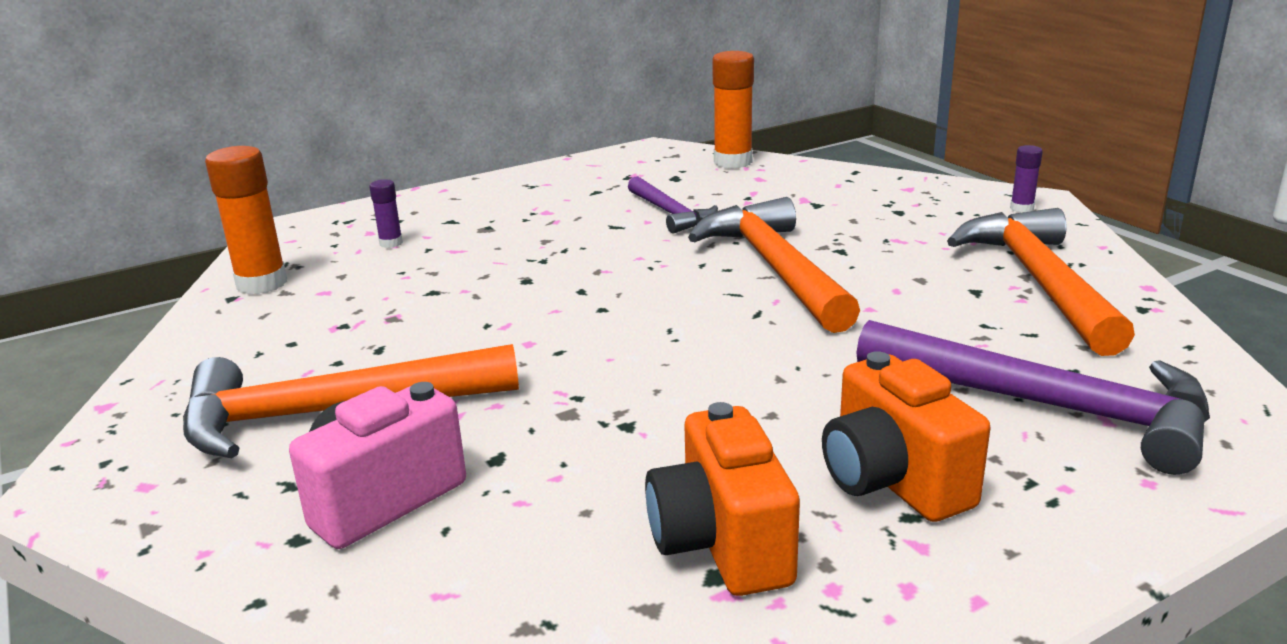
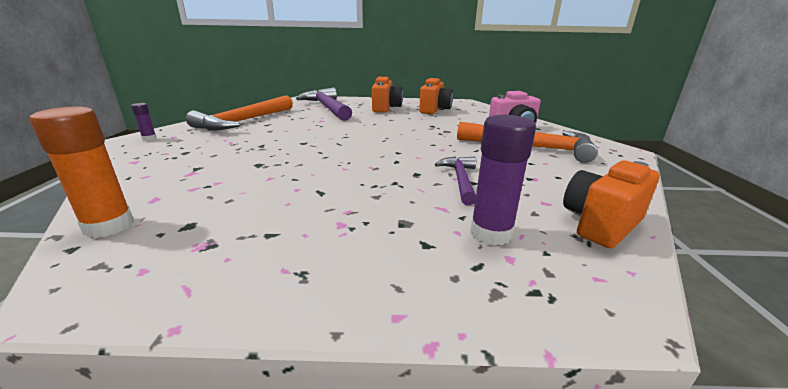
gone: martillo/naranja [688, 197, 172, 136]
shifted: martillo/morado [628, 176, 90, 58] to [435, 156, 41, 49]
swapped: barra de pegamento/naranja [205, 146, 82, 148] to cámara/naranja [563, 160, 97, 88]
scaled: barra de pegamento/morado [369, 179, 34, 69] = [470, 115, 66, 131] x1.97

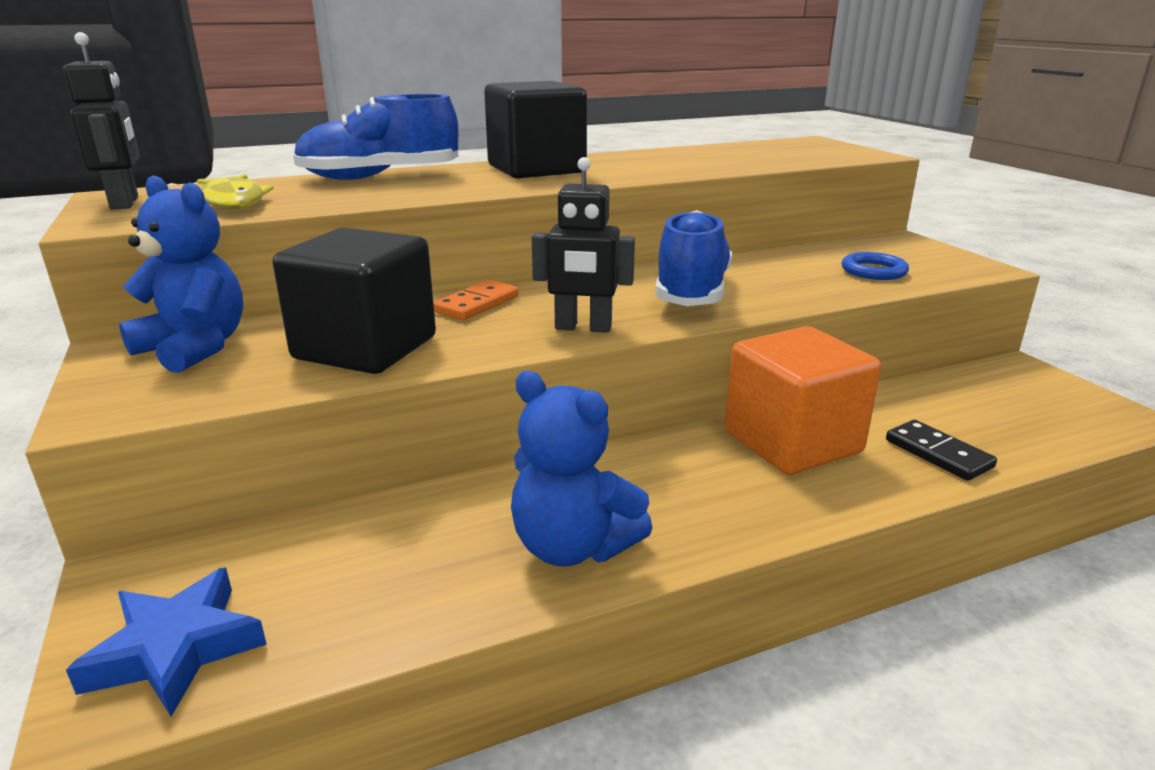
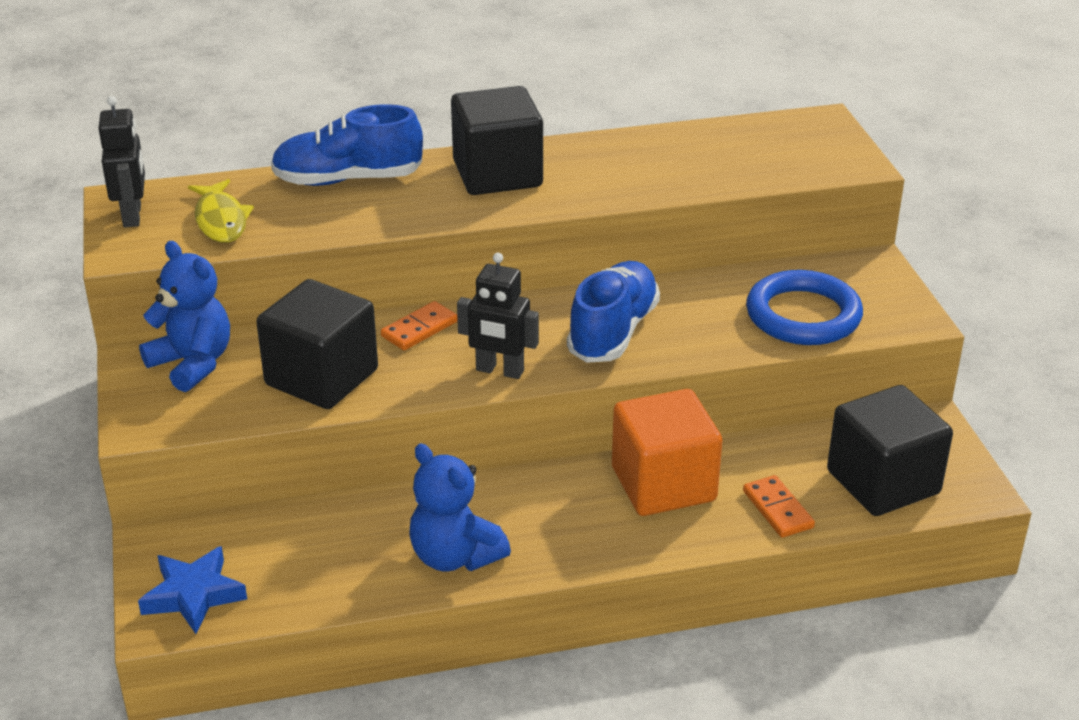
new: cubo/negro [827, 385, 126, 131]
repainted: ficha de dominó/negro [886, 420, 111, 61] to ficha de dominó/naranja [743, 475, 72, 63]
scaled: anillo/azul [842, 252, 67, 28] = [746, 270, 117, 75] x1.88

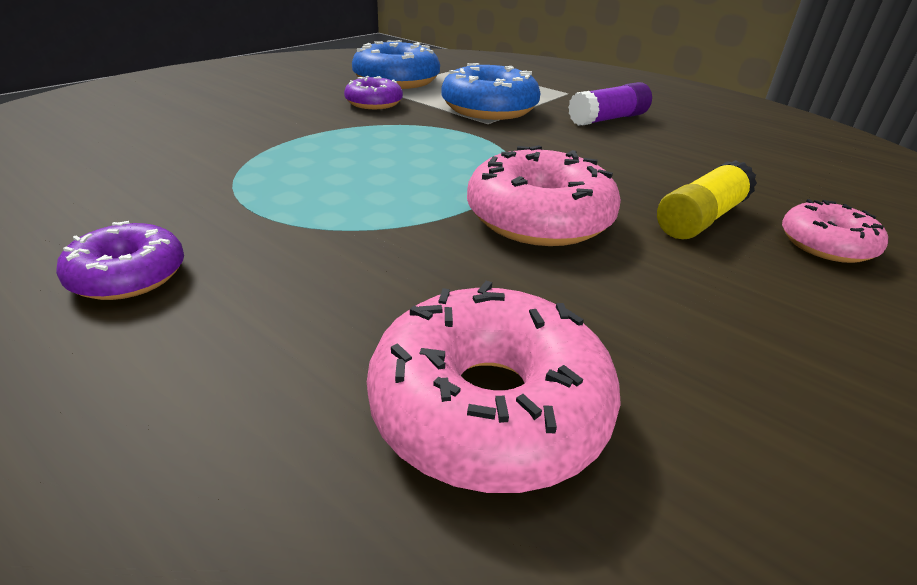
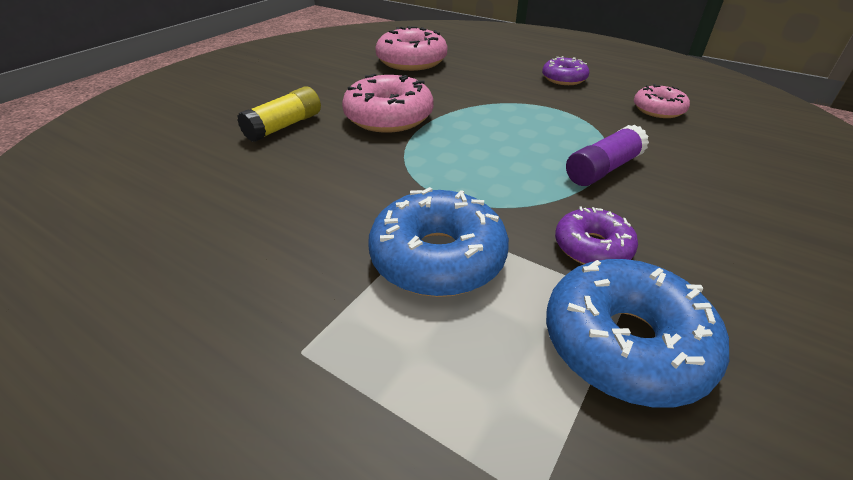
shifted: barra de pegamento/morado [568, 82, 84, 44] to [566, 124, 83, 62]; rosquilla/rosa [782, 199, 106, 64] to [634, 84, 56, 34]

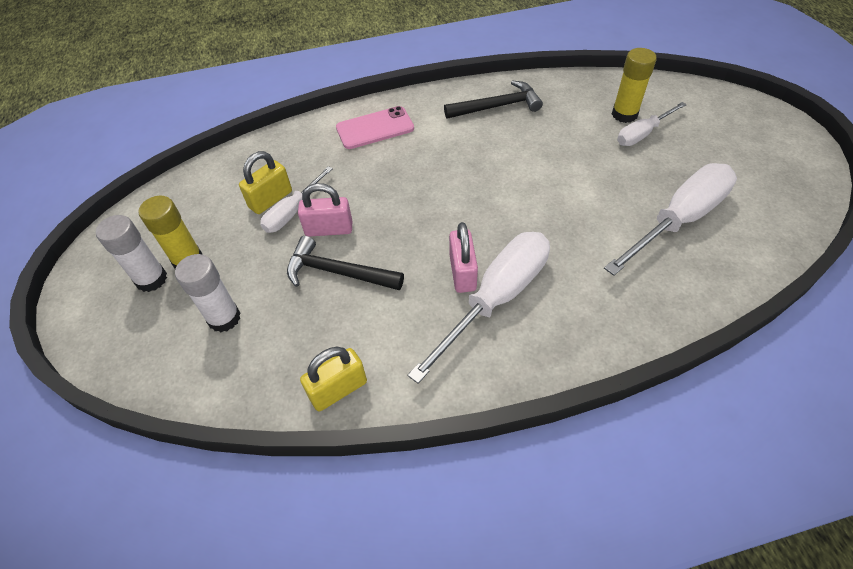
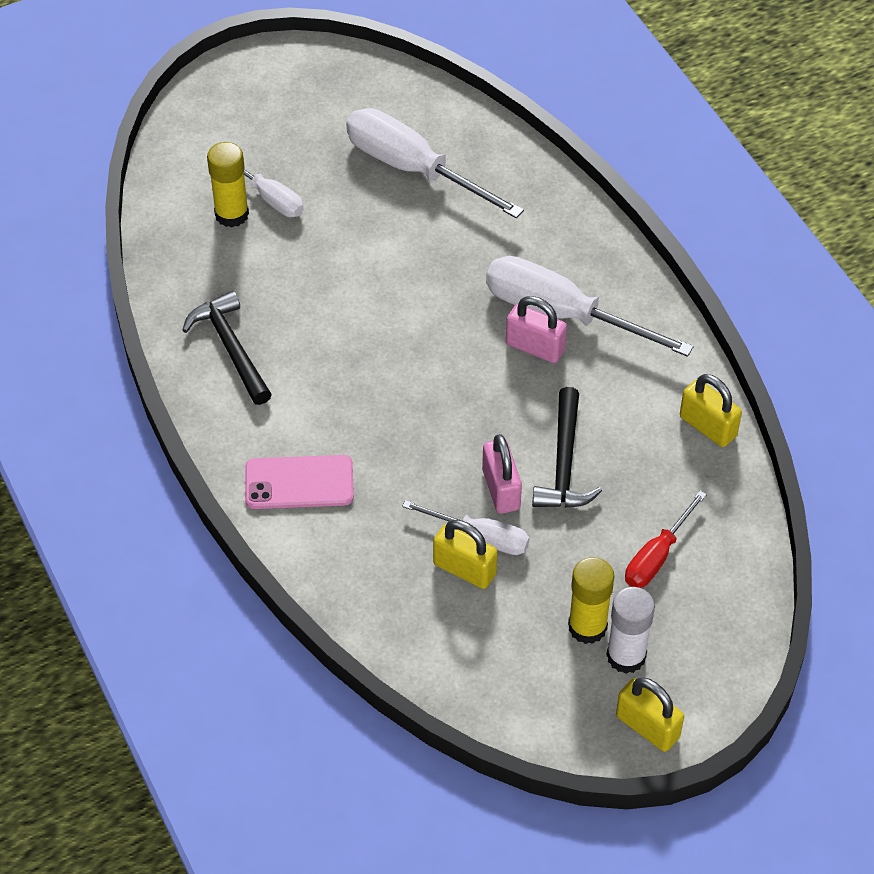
new: candado/amarillo [616, 677, 68, 75]
swapped: barra de pegamento/blanco [175, 254, 65, 78] to destornillador/rojo [625, 491, 82, 97]
rotated: móvil/rosa [336, 106, 78, 43] = [245, 455, 109, 54] 60 degrees counterclockwise; candado/rosa [449, 222, 29, 71] = [506, 296, 61, 67] 45 degrees clockwise

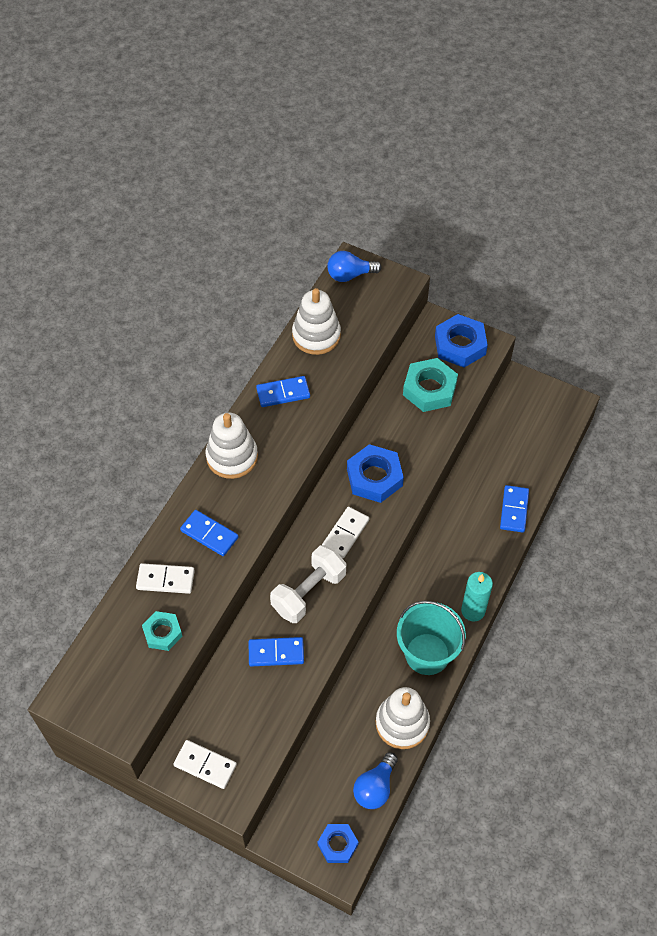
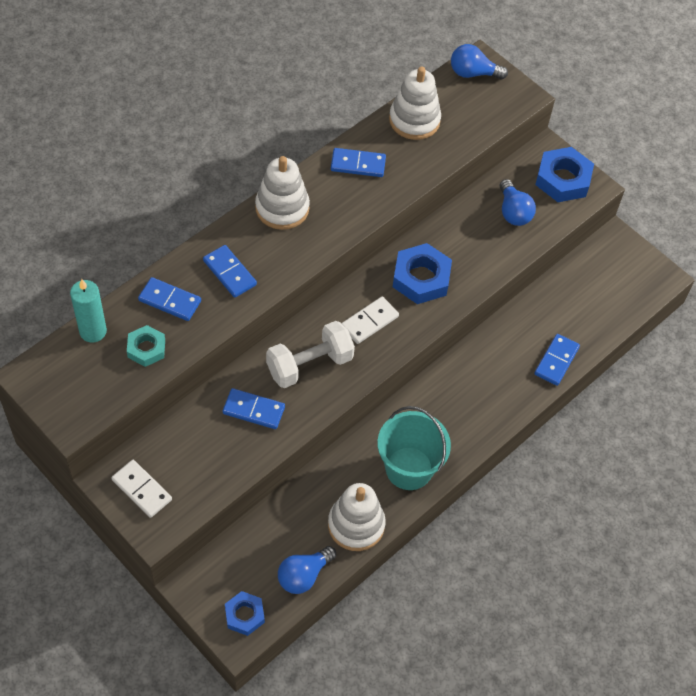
shifted: vela/turquesa [461, 572, 32, 49] to [70, 279, 37, 63]
swapped: tuerca/turquesa [403, 358, 55, 54] to bombilla/azul [500, 179, 36, 47]
repainted: ficha de dominó/blanco [136, 563, 59, 31] to ficha de dominó/azul [138, 277, 63, 44]

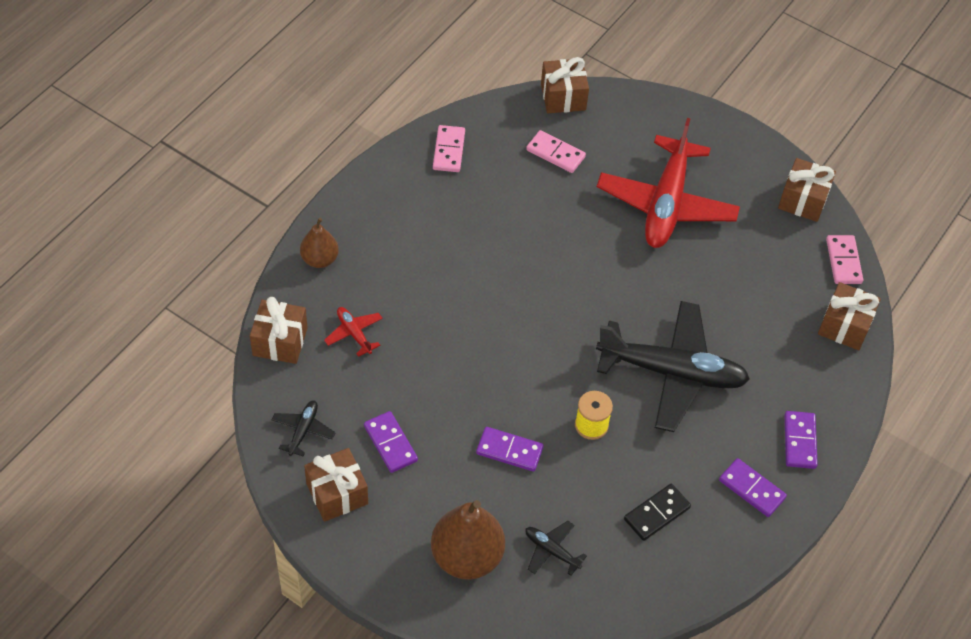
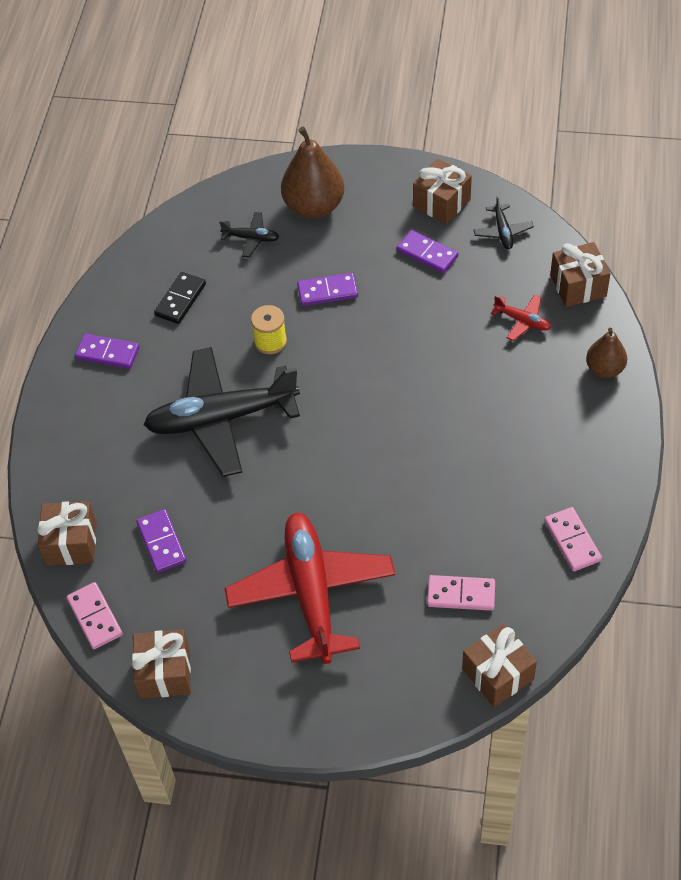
shifted: ficha de dominó/morado [784, 411, 34, 58] to [136, 509, 51, 64]

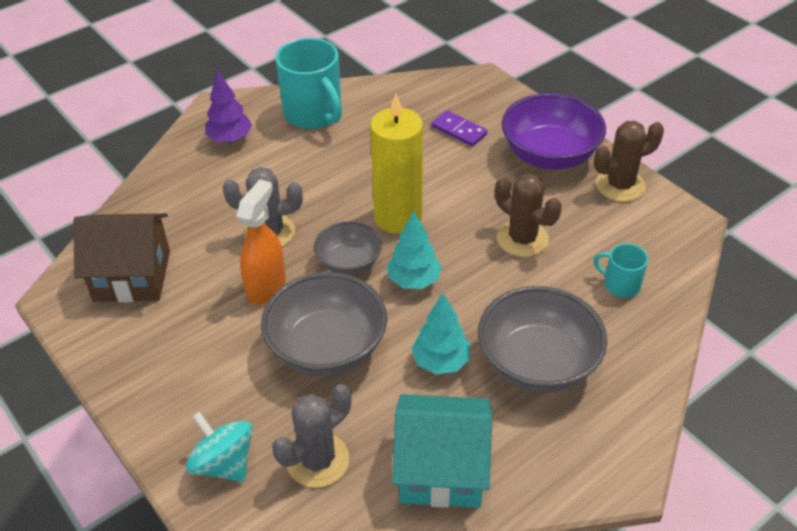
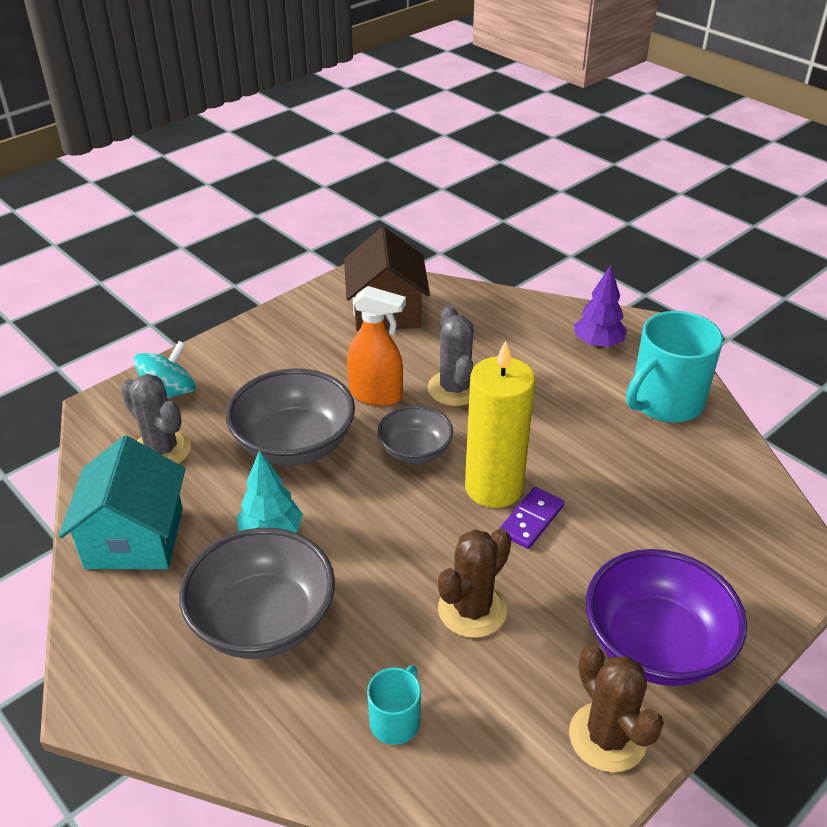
gone: árbol/turquesa [387, 211, 55, 78]
shifted: ficha de dominó/morado [431, 110, 57, 37] to [499, 487, 65, 62]

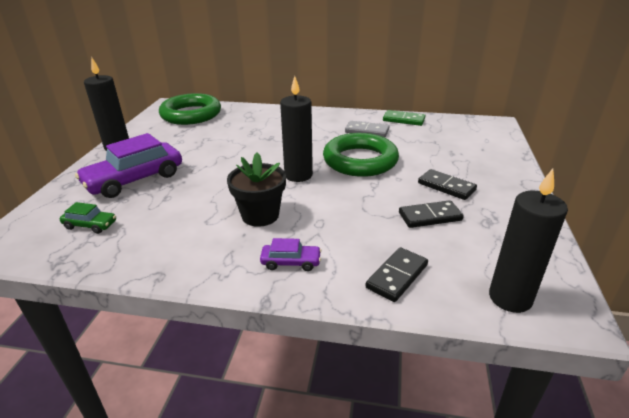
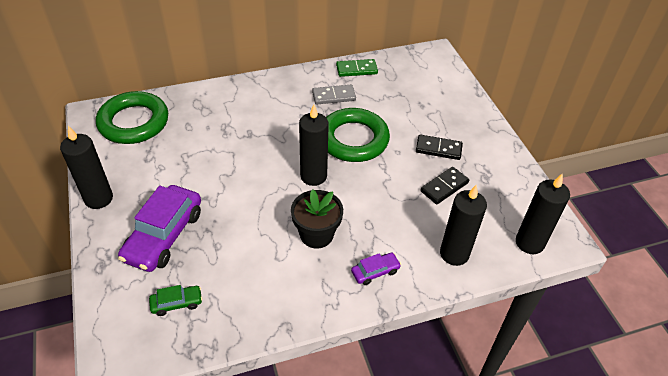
swapped: ficha de dominó/negro [365, 247, 63, 55] to vela/negro [440, 185, 47, 81]

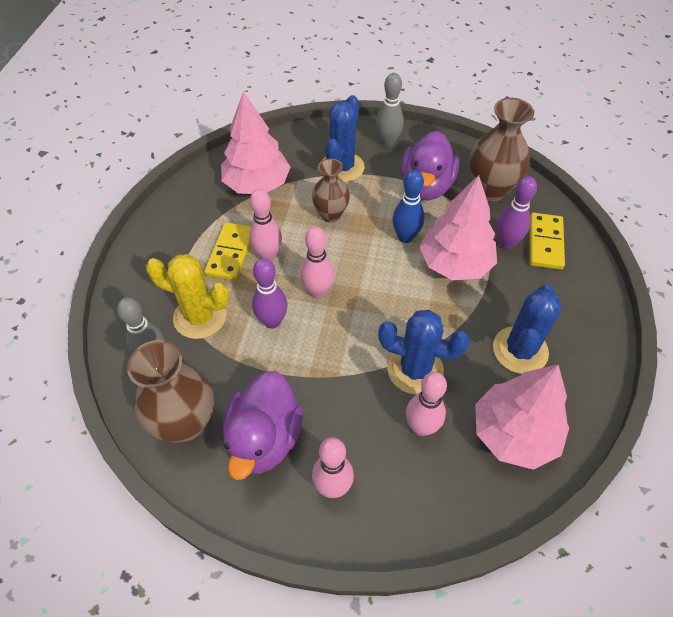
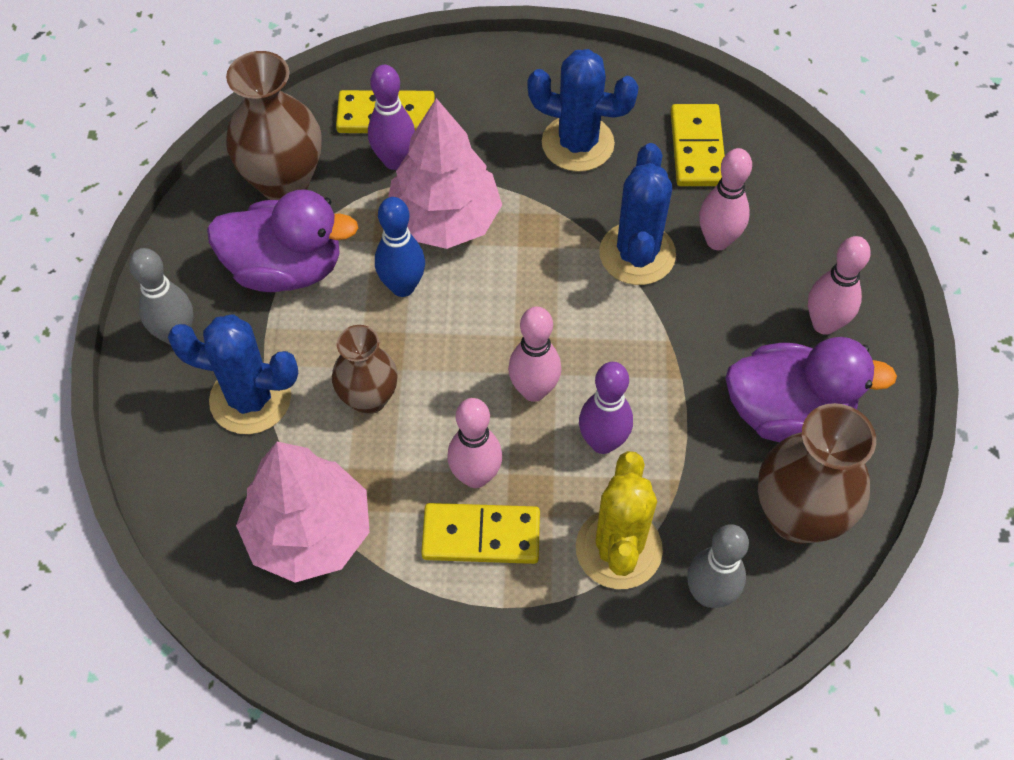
swapped: árbol/rosa [475, 365, 94, 105] to ficha de dominó/amarillo [671, 104, 54, 82]

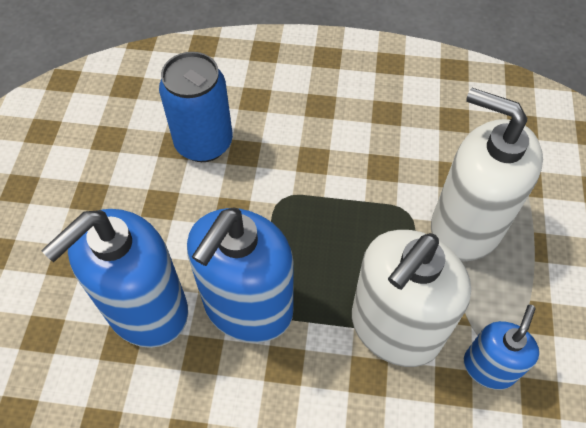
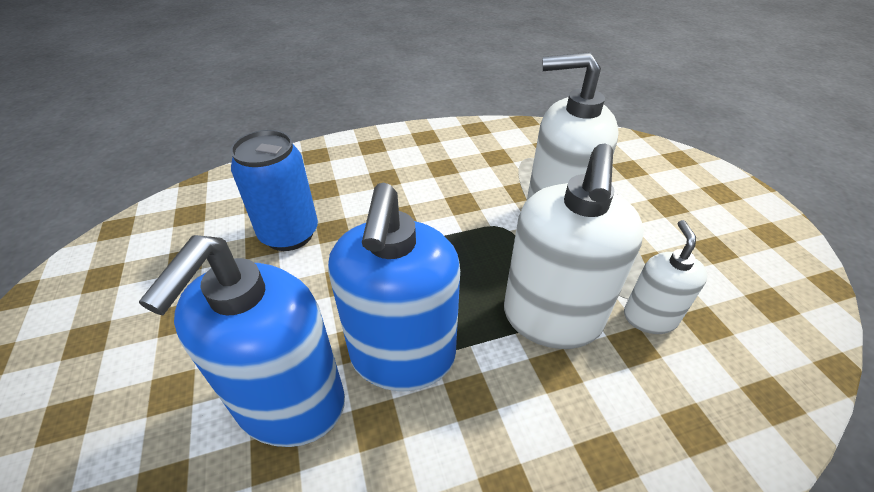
repainted: dispensador de jabón/azul [464, 305, 75, 85] to dispensador de jabón/blanco [624, 220, 84, 114]

